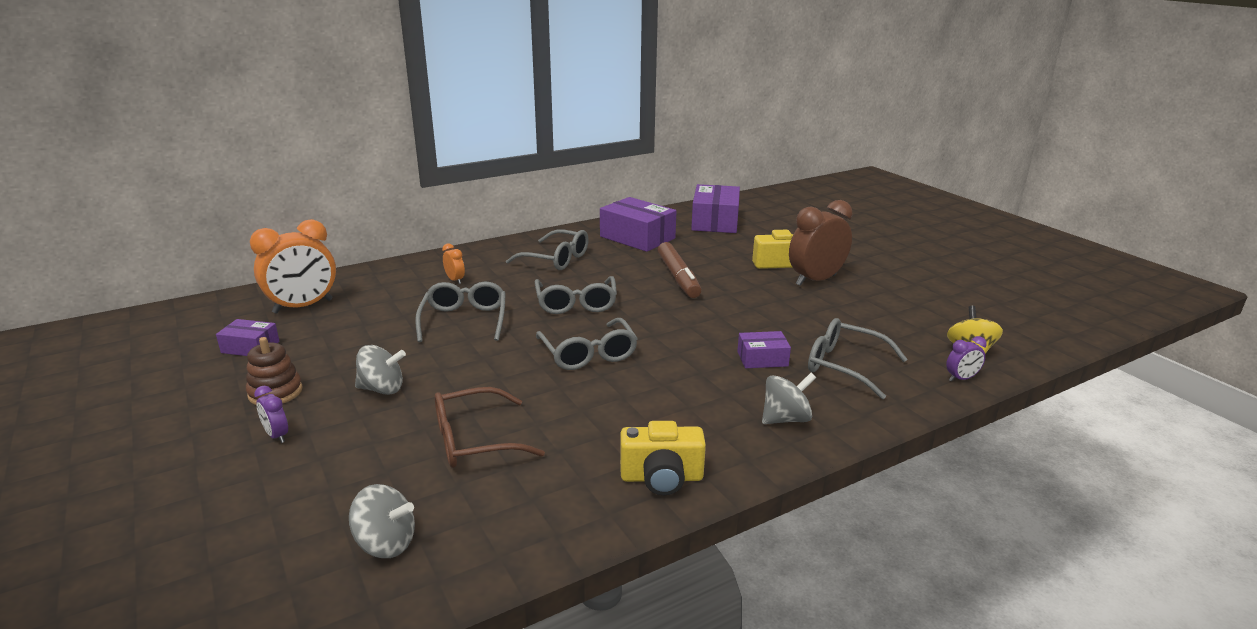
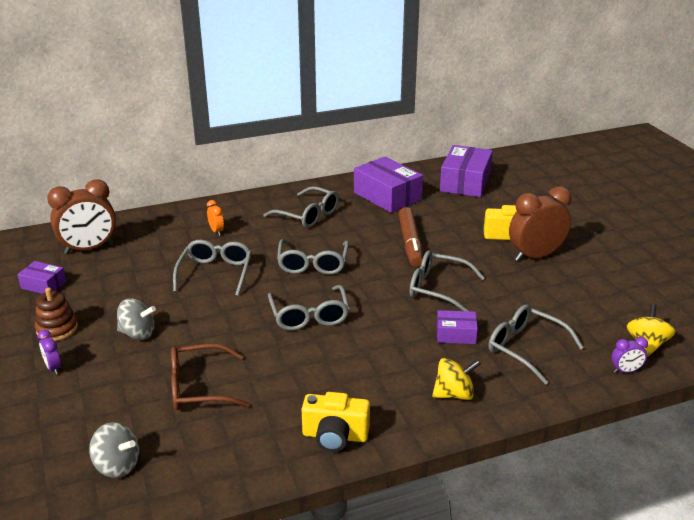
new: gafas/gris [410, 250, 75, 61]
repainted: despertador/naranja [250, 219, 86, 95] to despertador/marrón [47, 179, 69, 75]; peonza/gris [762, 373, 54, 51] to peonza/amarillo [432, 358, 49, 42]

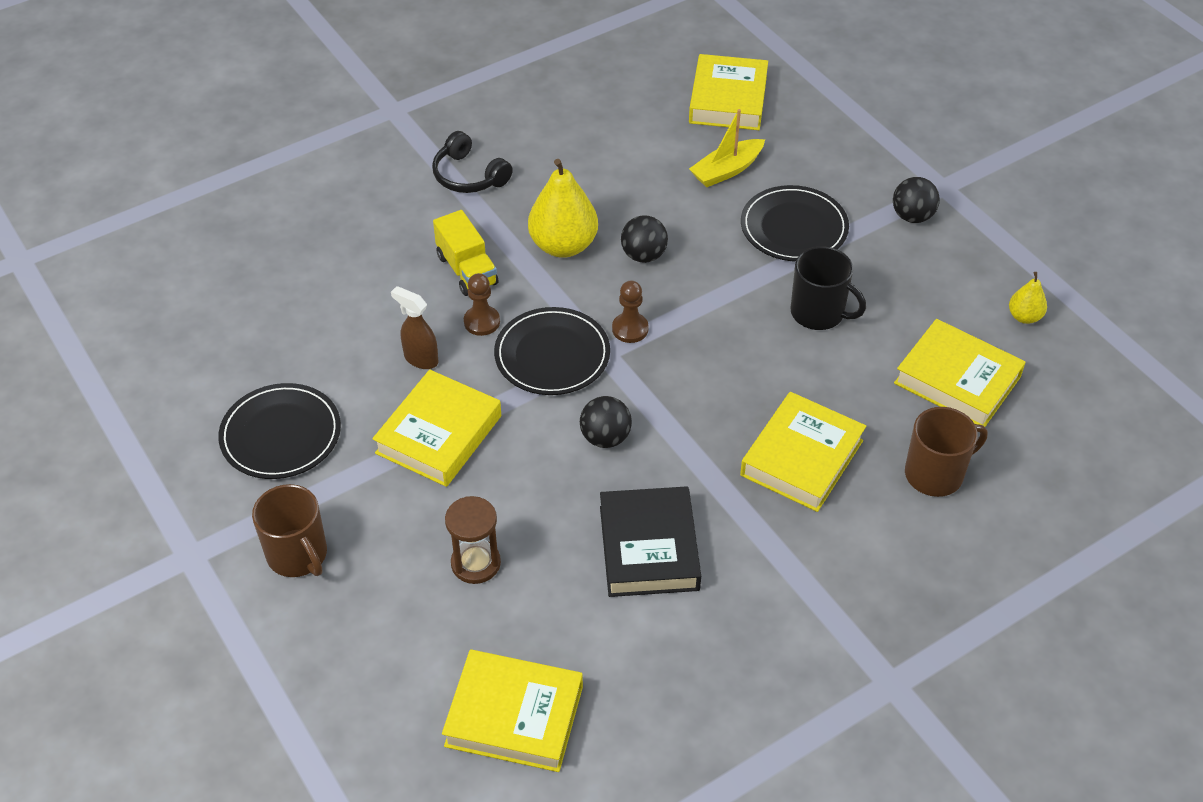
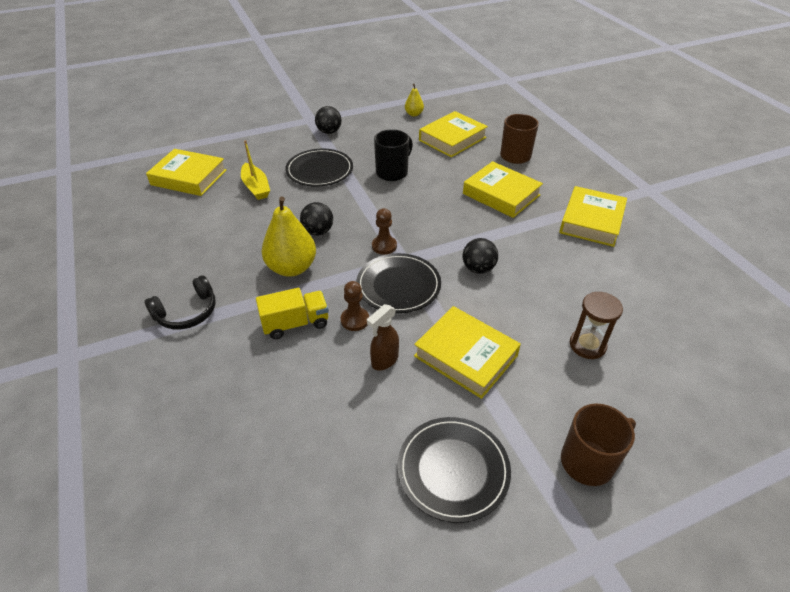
gone: libro/negro [600, 486, 101, 111]
shifted: libro/amarillo [442, 650, 141, 122] to [559, 186, 68, 61]

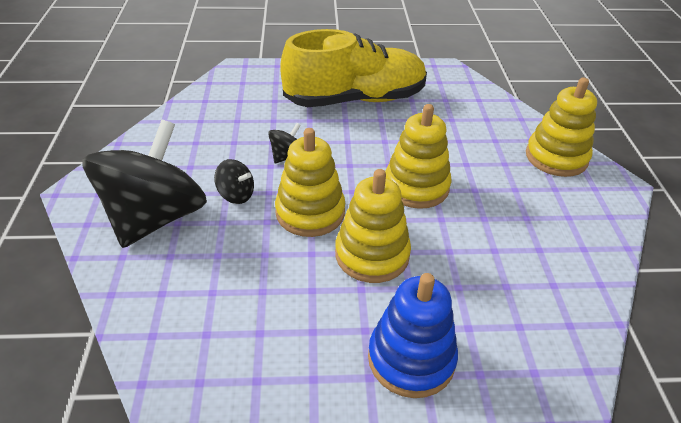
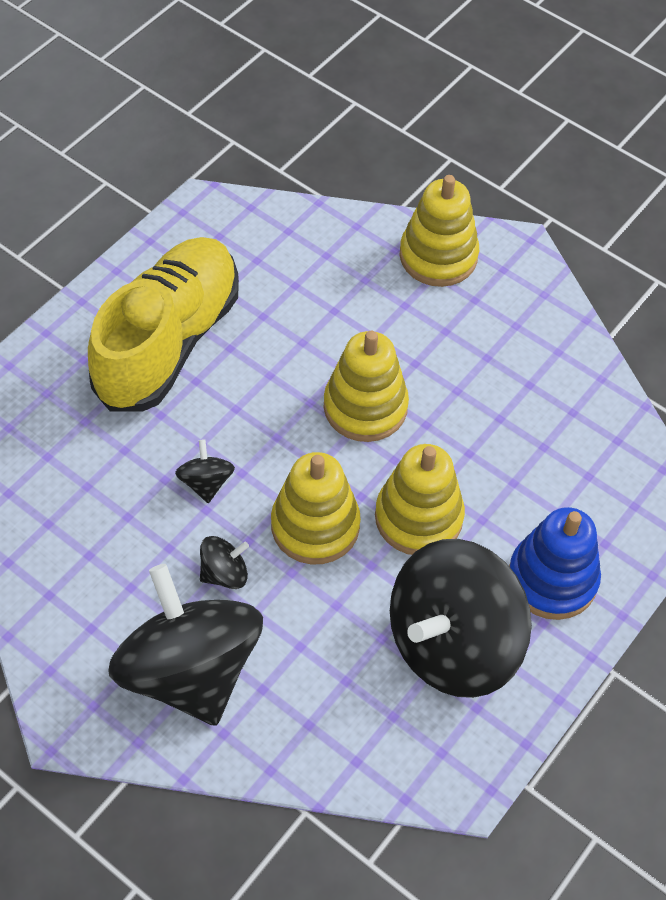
new: peonza/negro [390, 539, 142, 159]

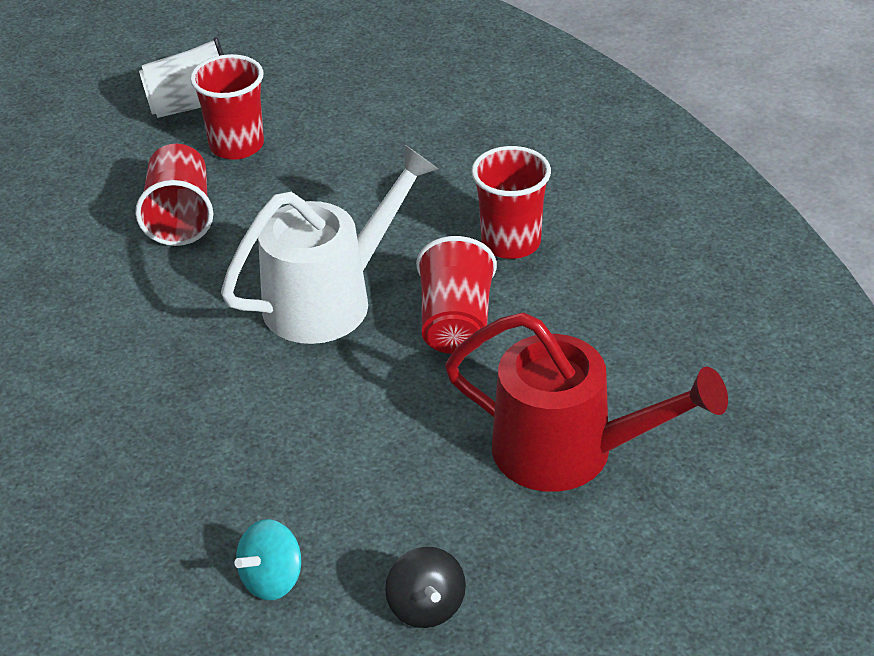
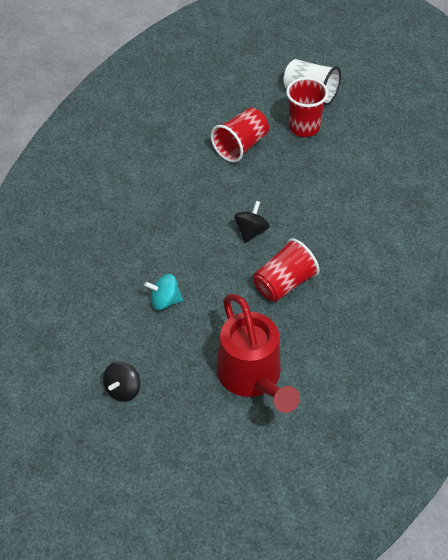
gone: vaso/rojo [471, 146, 80, 113]
shifted: peonza/turquesa [235, 519, 66, 81] to [144, 274, 39, 36]
swapped: regadera/blanco [221, 144, 217, 200] to peonza/negro [234, 201, 36, 42]

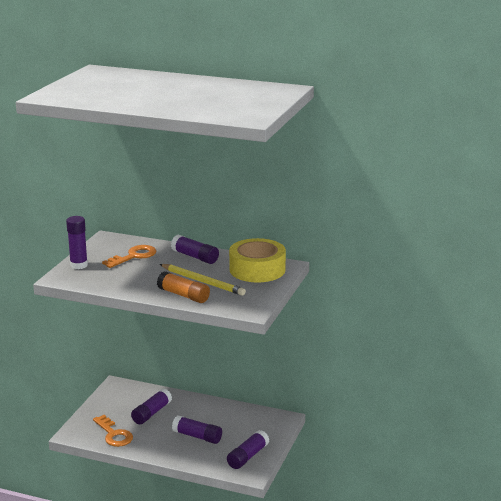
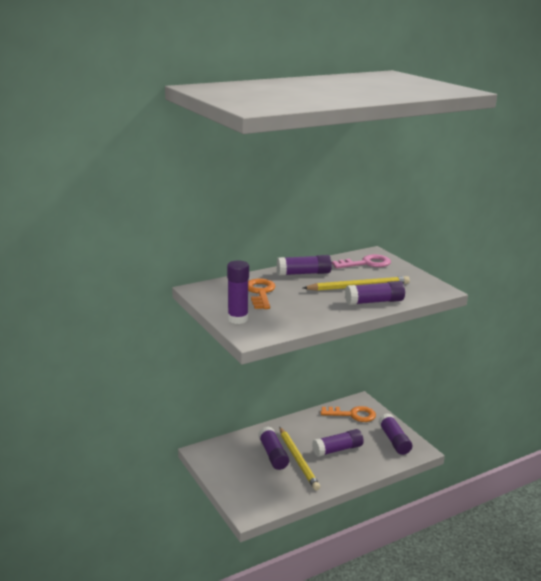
new: lápiz/amarillo [279, 427, 41, 63]
shifted: llave/naranja [93, 415, 40, 32] to [321, 406, 55, 16]
swapped: cinta adhesiva/amarillo [229, 238, 57, 44] to llave/rosa [332, 254, 59, 15]
repainted: barra de pegamento/naranja [157, 271, 53, 32] to barra de pegamento/morado [345, 281, 60, 24]

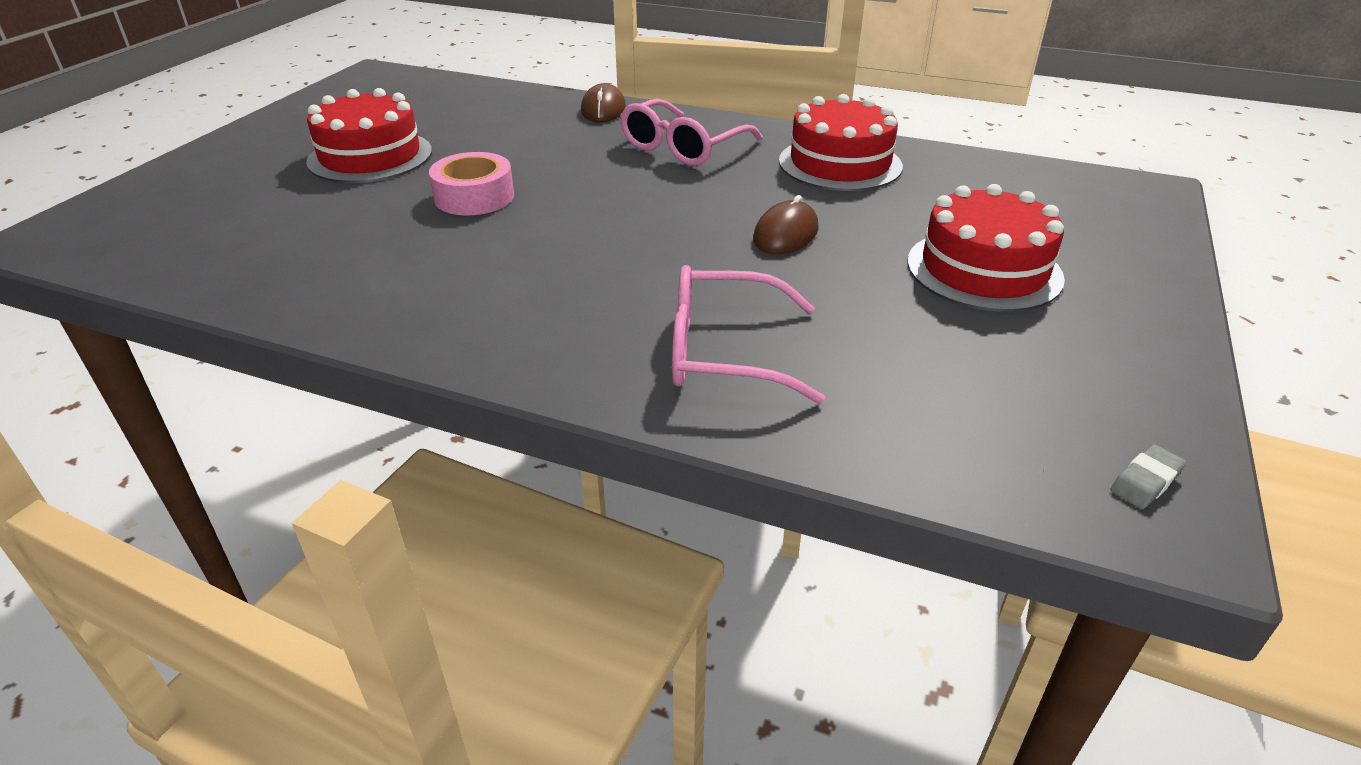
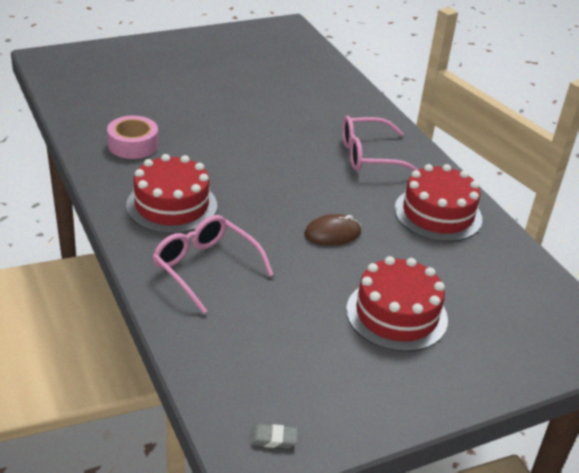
gone: ratón/marrón [581, 83, 45, 39]
shifted: tarta/rojo [306, 88, 126, 95] to [126, 154, 91, 80]; cinta adhesiva/rosa [429, 152, 85, 63] to [107, 116, 51, 43]

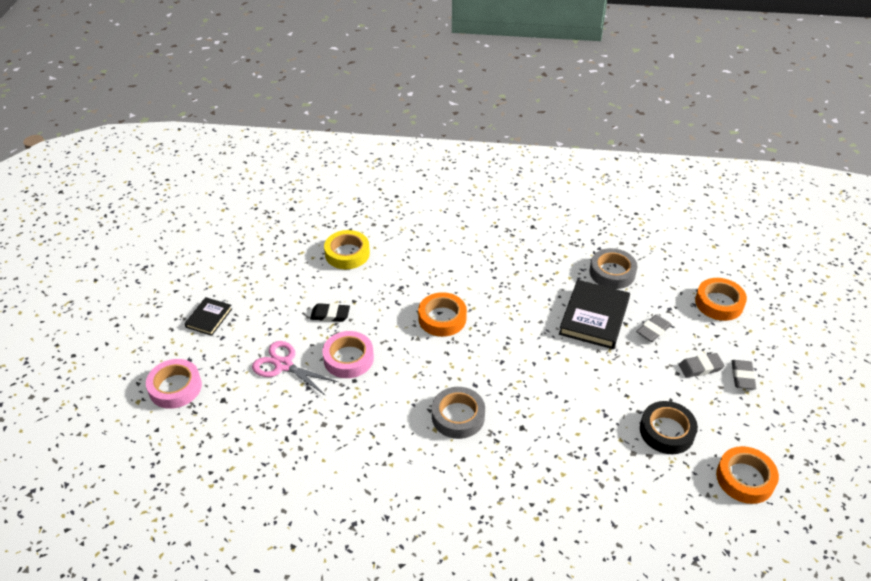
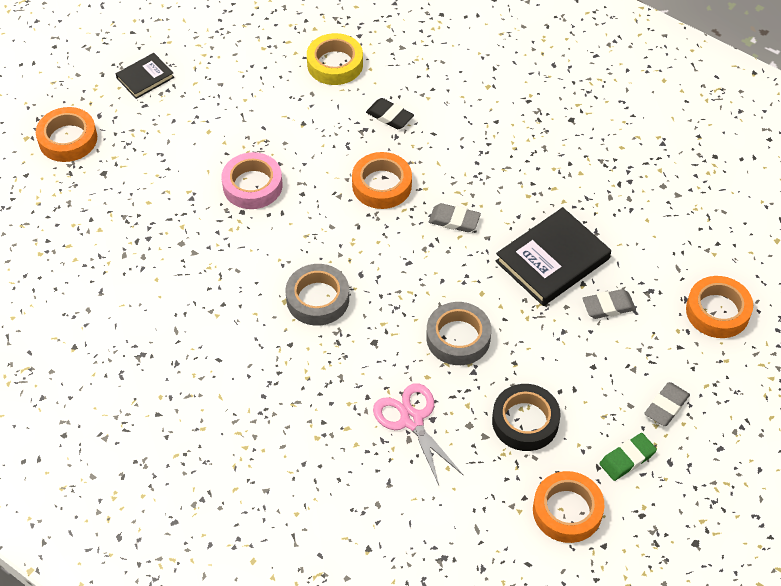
new: goma de borrar/verde [599, 433, 58, 48]
shifted: tijeras/rosa [252, 341, 86, 55] to [373, 383, 91, 102]; goma de borrar/negro [310, 303, 40, 19] to [366, 98, 48, 31]; cinta adhesiva/gris [590, 248, 48, 41] to [426, 302, 65, 63]; goma de borrar/gris [679, 353, 46, 25] to [429, 203, 52, 29]
repainted: cinta adhesiva/rosa [146, 359, 56, 50] to cinta adhesiva/naranja [36, 107, 61, 55]

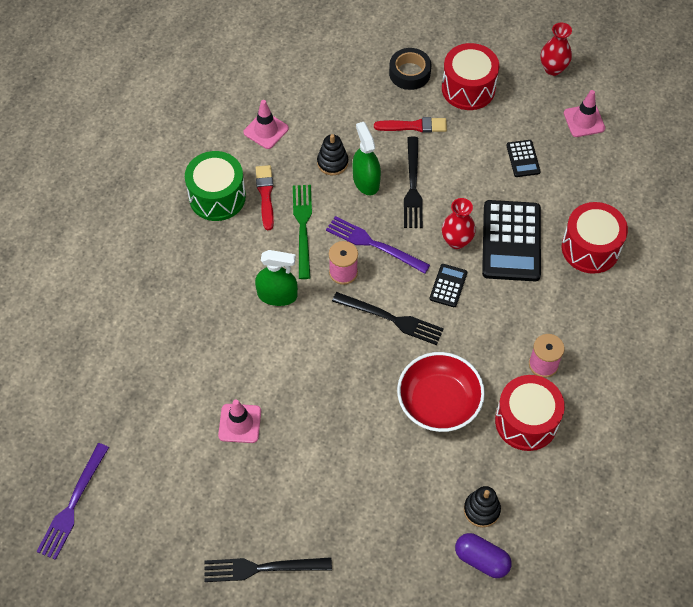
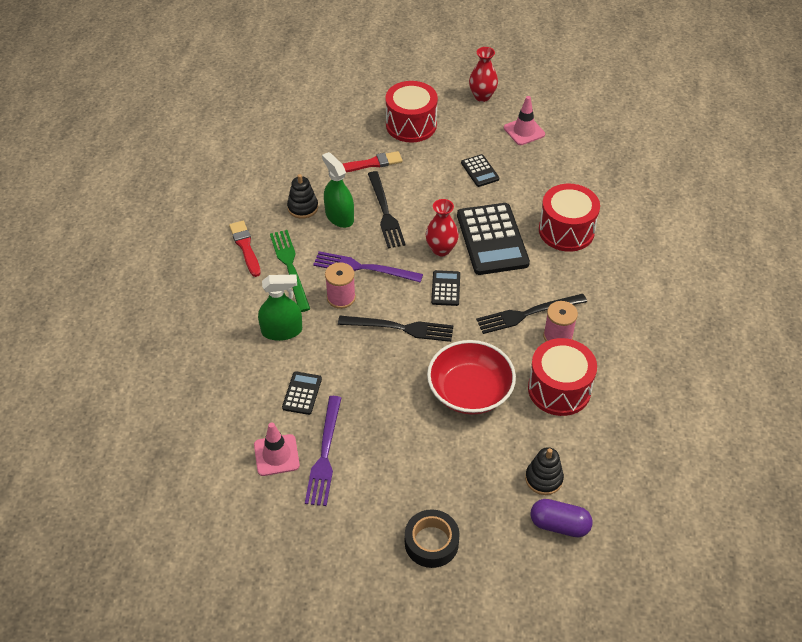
gone: tambor/verde [185, 151, 61, 70]; cono de tráfico/rosa [243, 100, 46, 49]
new: calculadora/negro [282, 371, 40, 44]
shifted: tenedor/morado [36, 443, 73, 117] to [305, 396, 36, 110]; tenedor/negro [204, 557, 128, 25] to [476, 294, 111, 40]; cinta adhesiva/negro [389, 48, 42, 42] to [405, 509, 55, 59]

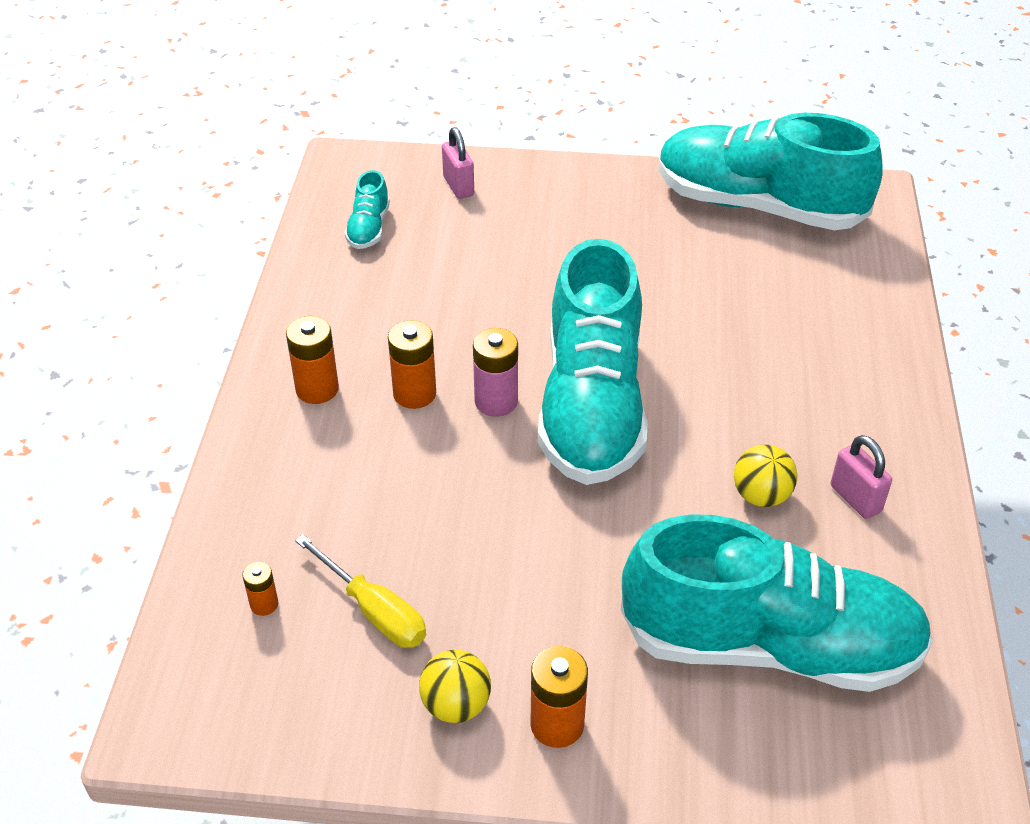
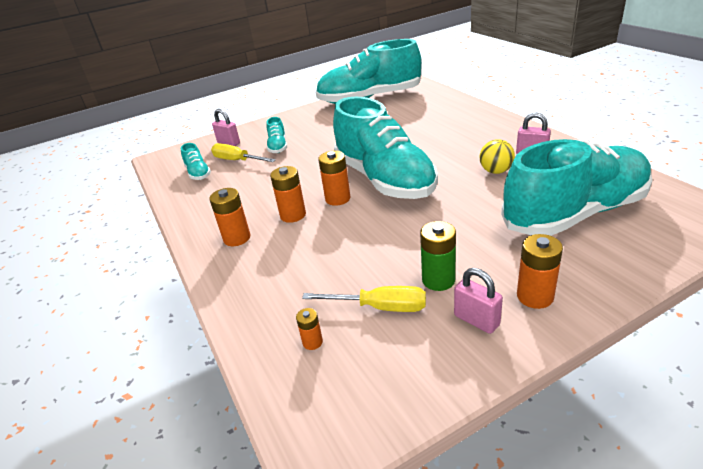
new: destornillador/amarillo [211, 143, 65, 19]; zapato/turquesa [266, 117, 21, 36]; pila/verde [420, 221, 36, 70]
swapped: pelota/amarillo [419, 650, 72, 73] to candado/rosa [454, 268, 49, 66]
repainted: pila/rosa [473, 328, 45, 89] to pila/naranja [318, 151, 32, 55]

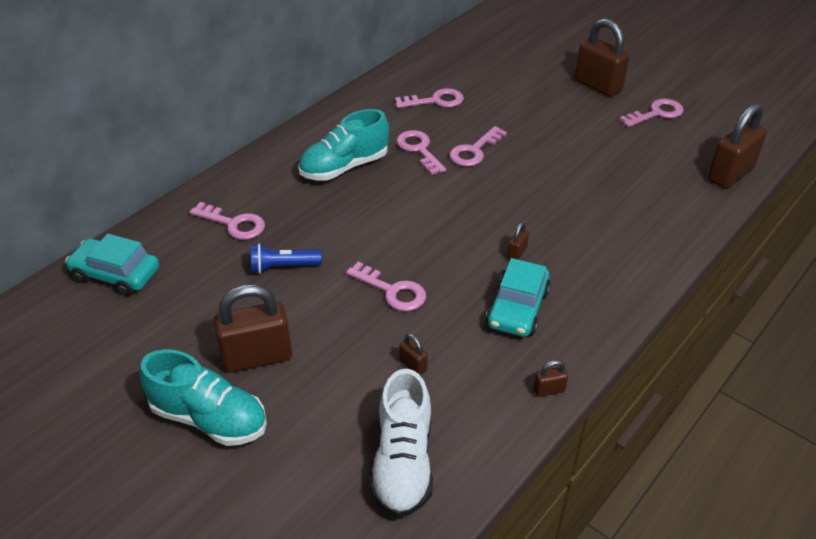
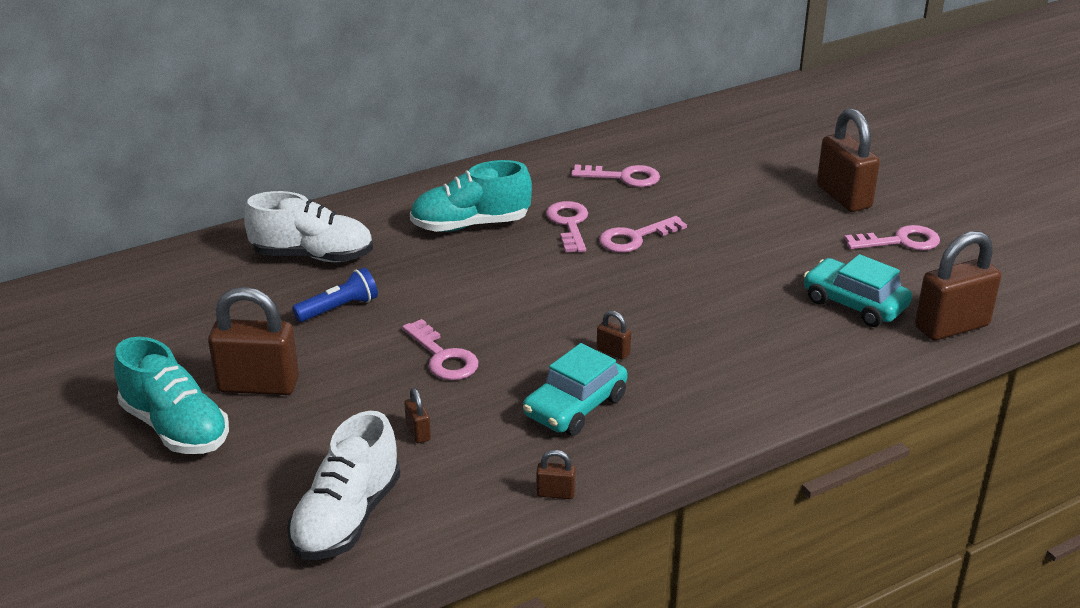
shifted: coche/turquesa [65, 234, 94, 62] to [804, 254, 108, 73]
swapped: llave/rosa [190, 202, 75, 38] to zapato/blanco [244, 191, 129, 71]
rotated: lámpara de mano/azul [251, 244, 71, 30] = [292, 268, 86, 54] 135 degrees clockwise; candado/marrón [507, 222, 22, 38] = [597, 311, 34, 49] 75 degrees clockwise

